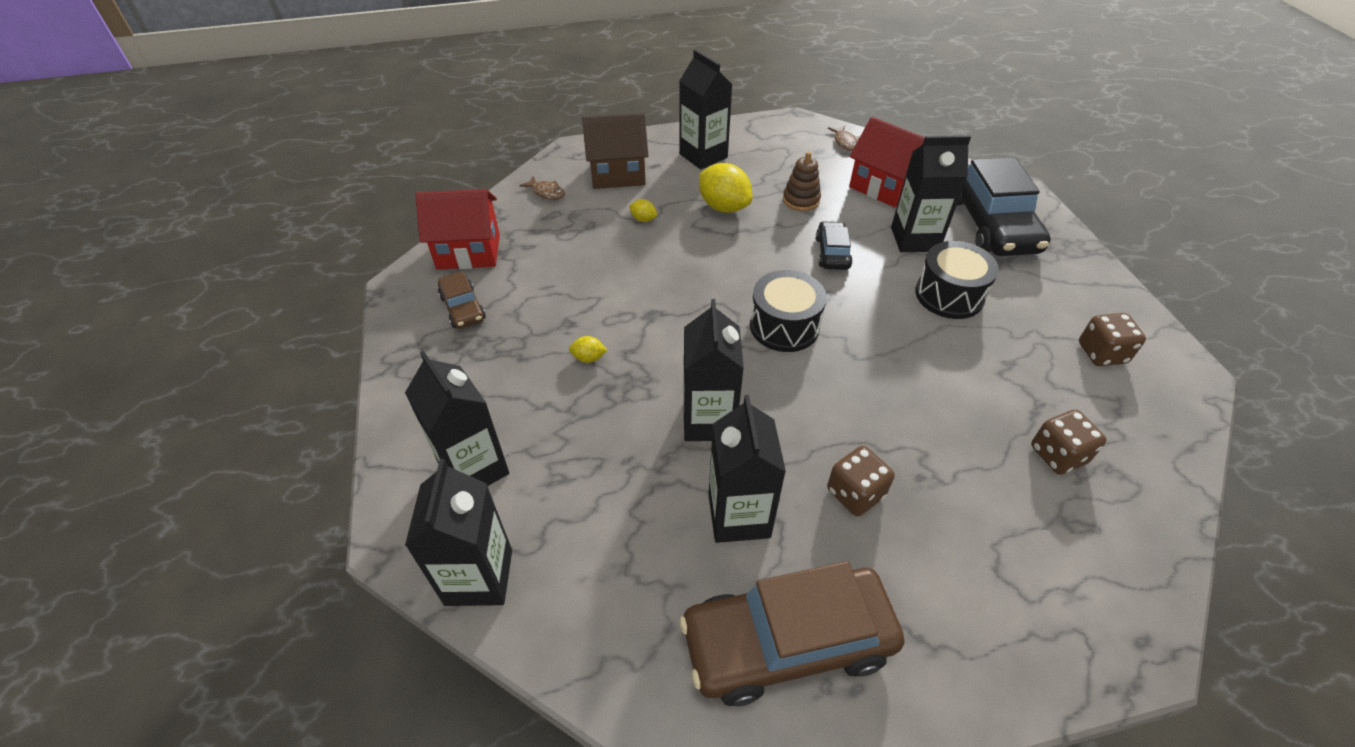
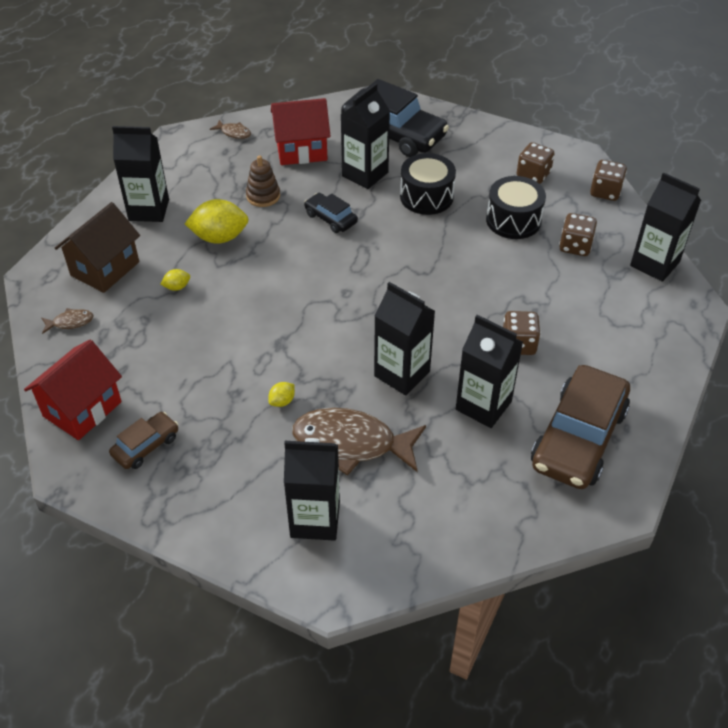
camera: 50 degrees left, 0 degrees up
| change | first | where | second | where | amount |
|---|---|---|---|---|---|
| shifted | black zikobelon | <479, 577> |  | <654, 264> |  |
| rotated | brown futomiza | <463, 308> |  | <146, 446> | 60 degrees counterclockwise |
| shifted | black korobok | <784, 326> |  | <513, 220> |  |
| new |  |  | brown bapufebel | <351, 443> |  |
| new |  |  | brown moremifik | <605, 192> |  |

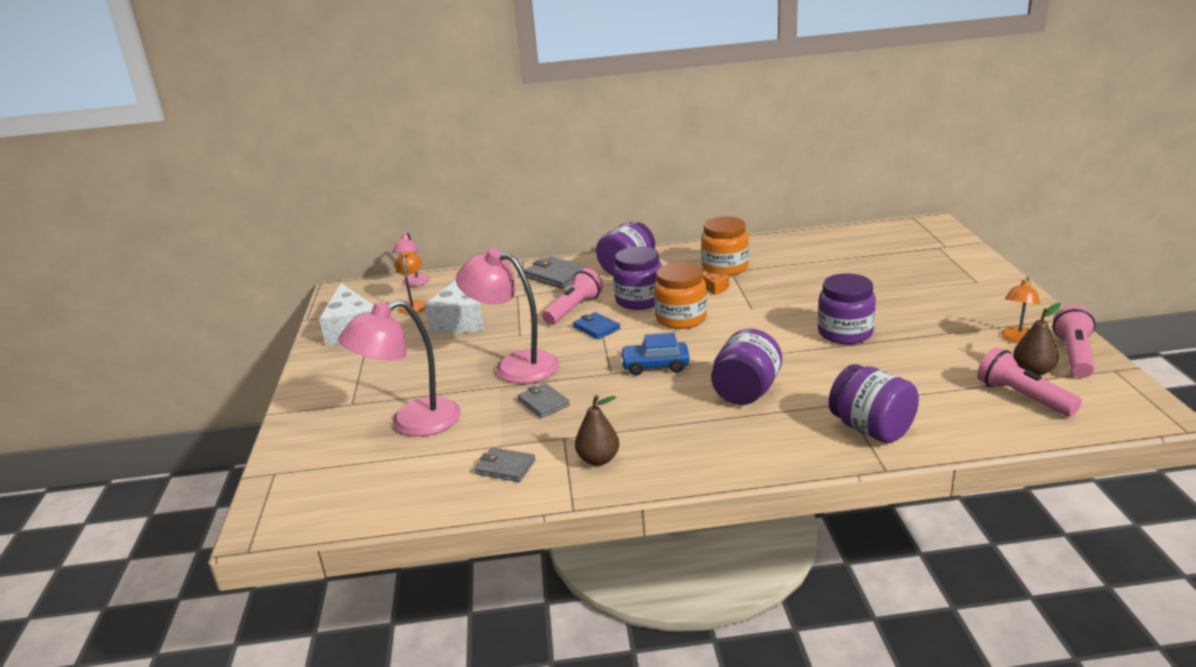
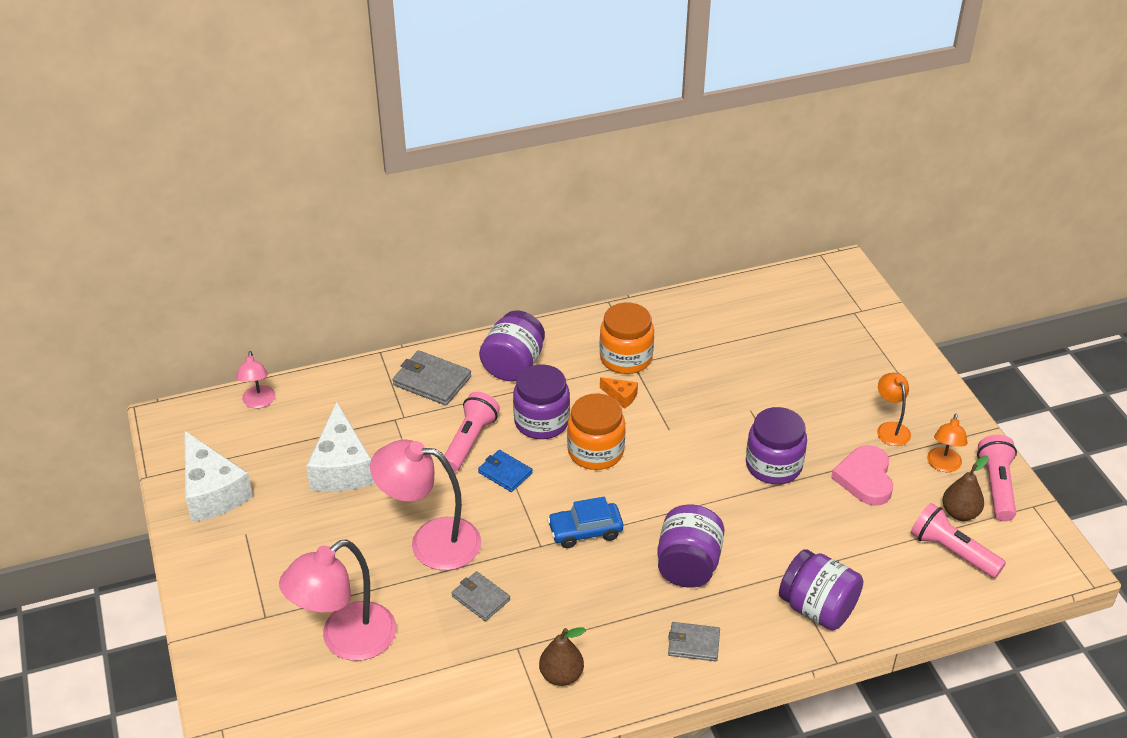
camera: 15 degrees left, 15 degrees up
| change | first | where | second | where | amount |
|---|---|---|---|---|---|
| shifted | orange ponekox | <414, 304> |  | <890, 428> |  |
| shifted | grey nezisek | <505, 467> |  | <693, 643> |  |
| new |  |  | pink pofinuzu | <865, 478> |  |

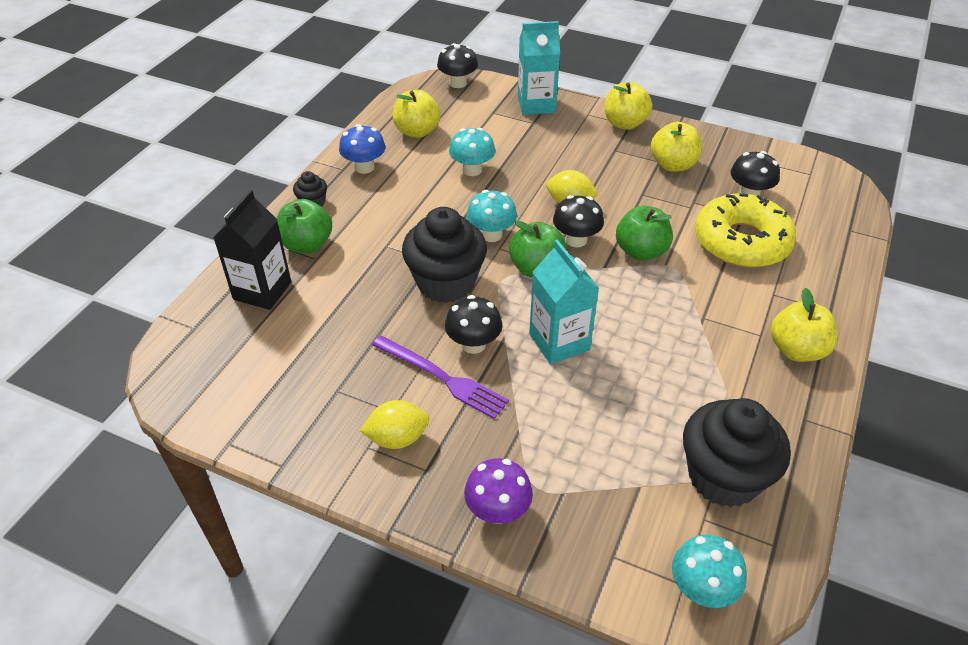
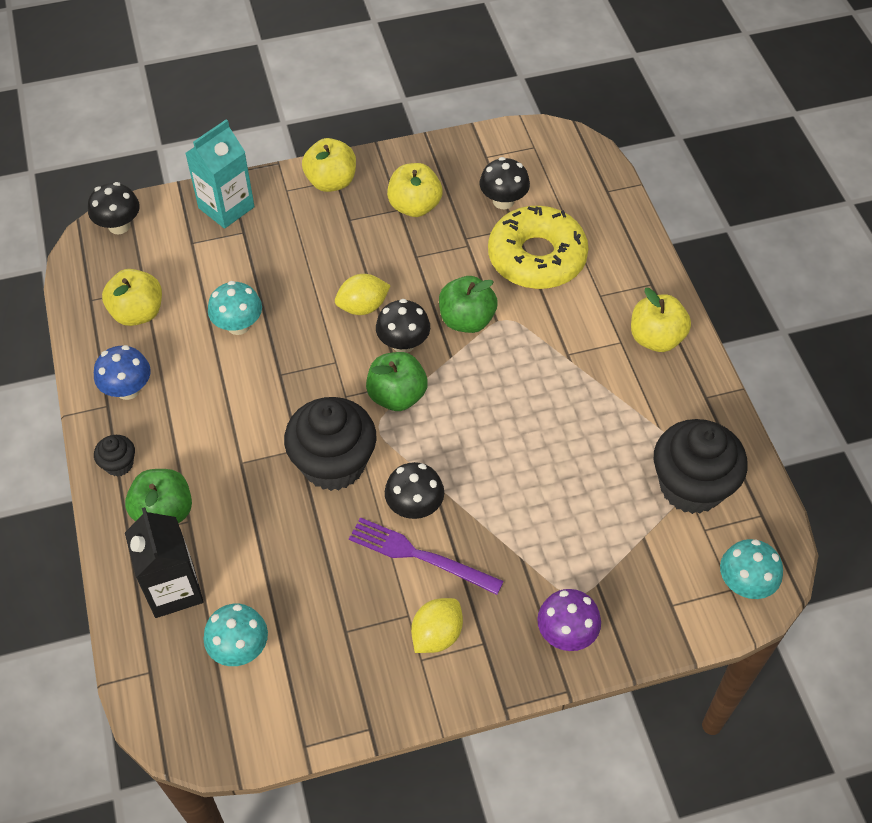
camera: 40 degrees left, 10 degrees up
| change | first | where | second | where | amount |
|---|---|---|---|---|---|
| rotated | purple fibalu | <442, 378> |  | <419, 556> | 150 degrees counterclockwise |
| shifted | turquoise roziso | <491, 234> |  | <240, 648> |  |
| gone | turquoise zikobelon | <559, 342> |  |  |  |

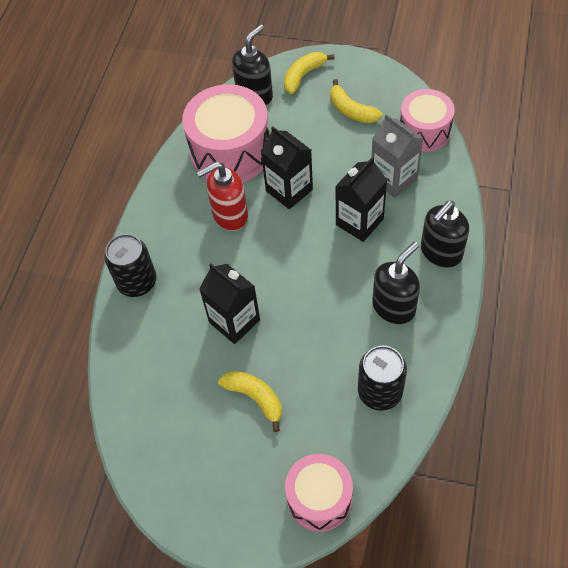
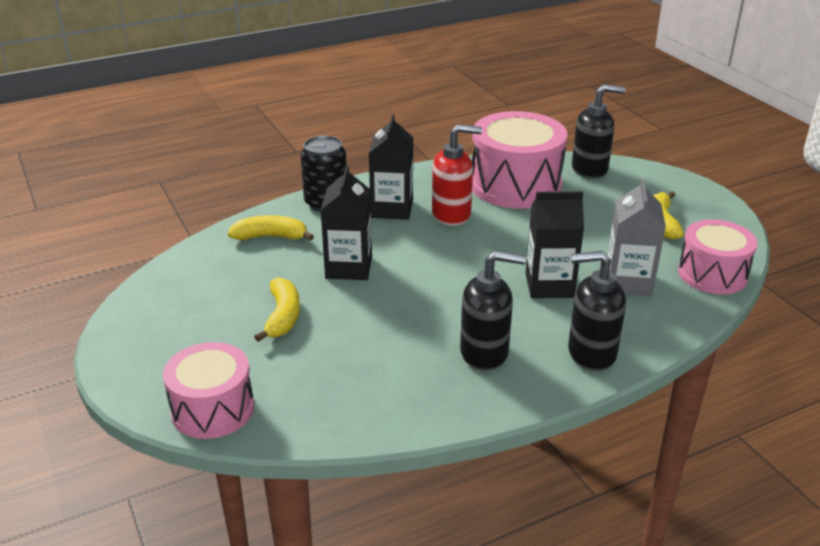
camera: 45 degrees right, 25 degrees down
| change | first | where | second | where | amount |
|---|---|---|---|---|---|
| rotated | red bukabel | <230, 215> |  | <452, 214> | 150 degrees clockwise |
| shifted | black zikobelon | <289, 190> |  | <392, 209> |  |
| shifted | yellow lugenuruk | <303, 76> |  | <270, 237> |  |
| gone | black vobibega | <380, 392> |  |  |  |

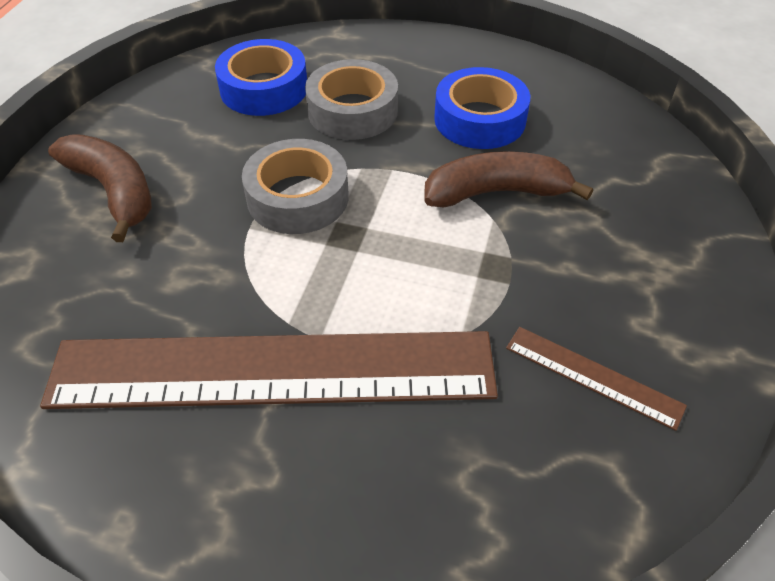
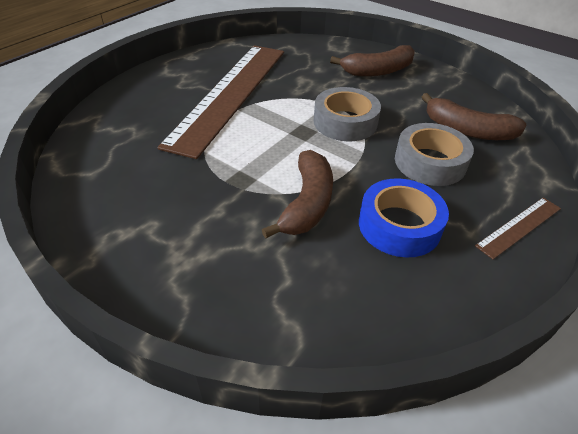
camera: 110 degrees right, 5 degrees down
| change | first | where | second | where | amount |
|---|---|---|---|---|---|
| swapped | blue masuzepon | <264, 89> | brown lugenuruk | <467, 130> |  |
| shifted | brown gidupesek | <593, 376> |  | <519, 227> |  |

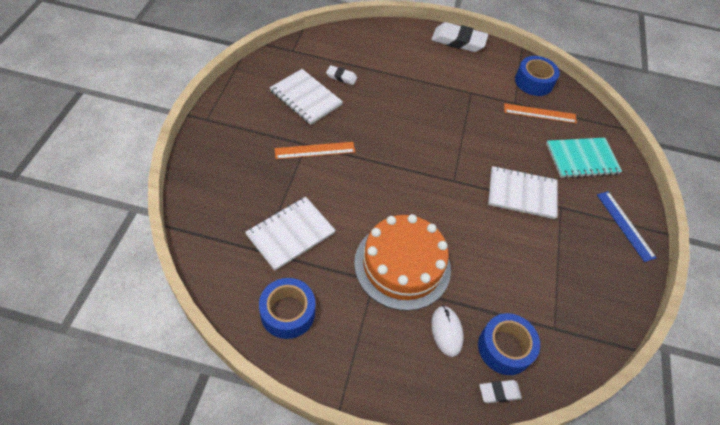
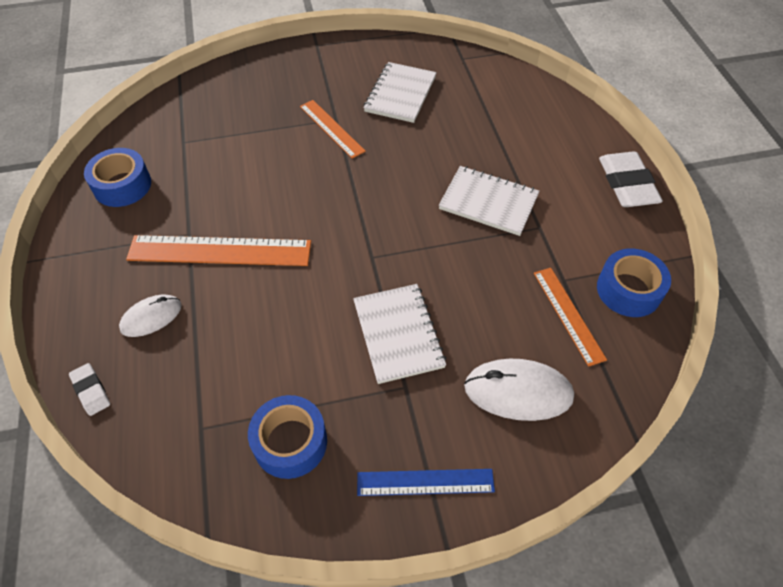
camera: 70 degrees right, 0 degrees up
| change | first | where | second | where | amount |
|---|---|---|---|---|---|
| shifted | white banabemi | <290, 234> |  | <488, 202> |  |
| gone | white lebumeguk | <341, 77> |  |  |  |
| swapped | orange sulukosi | <402, 265> | orange gidupesek | <220, 250> |  |
| shifted | blue masuzepon | <505, 348> |  | <290, 442> |  |
| swapped | turquoise banabemi | <581, 159> | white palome | <518, 392> |  |
| rotated | blue gidupesek | <625, 225> |  | <425, 482> | 45 degrees clockwise |

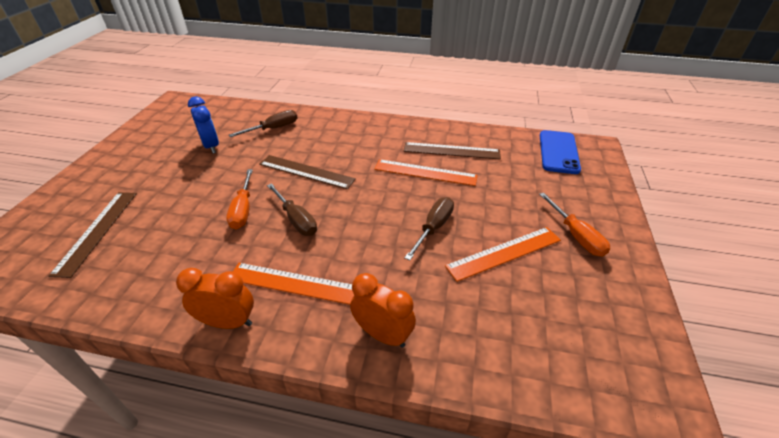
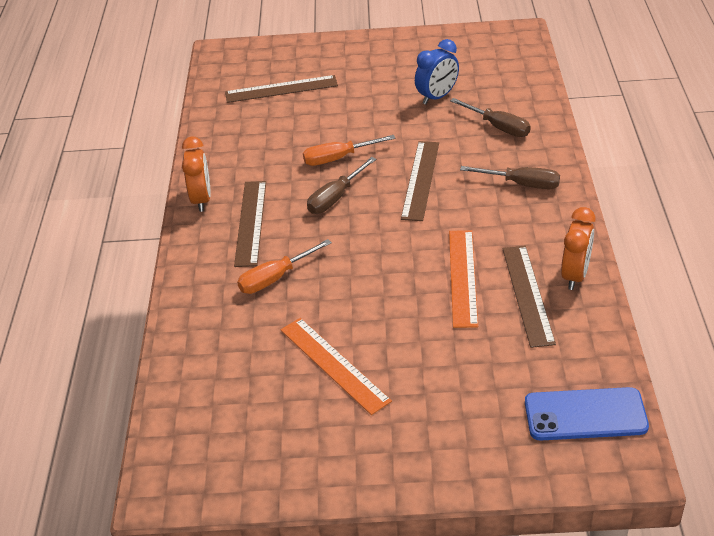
camera: 80 degrees right, 0 degrees up
| change | first | where | second | where | amount |
|---|---|---|---|---|---|
| repainted | orange gidupesek | <294, 284> | brown gidupesek | <250, 222> |  |
| shifted | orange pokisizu | <382, 334> |  | <575, 275> |  |
| shifted | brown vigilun | <433, 227> |  | <522, 184> |  |
| shifted | orange vigilun | <576, 236> |  | <275, 278> |  |

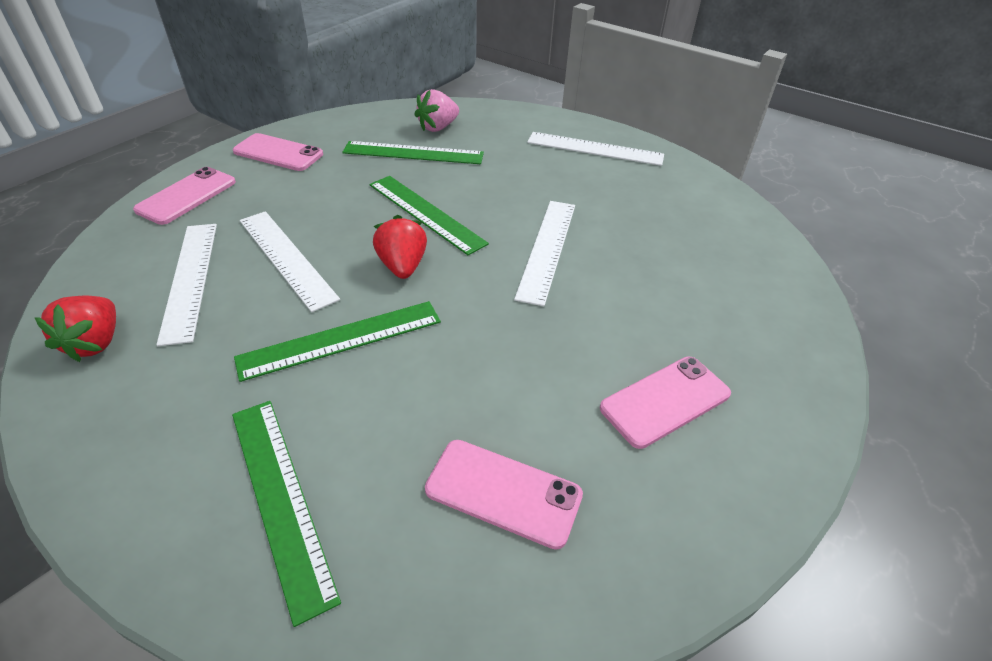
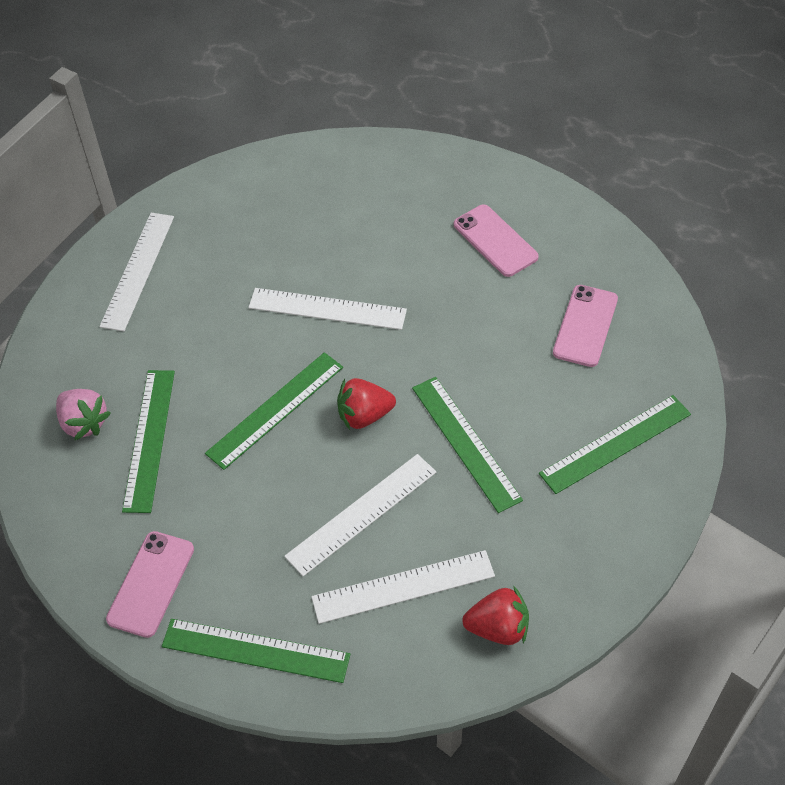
camera: 90 degrees left, 10 degrees up
| change | first | where | second | where | amount |
|---|---|---|---|---|---|
| swapped | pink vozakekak | <187, 196> | green gidupesek | <255, 650> |  |

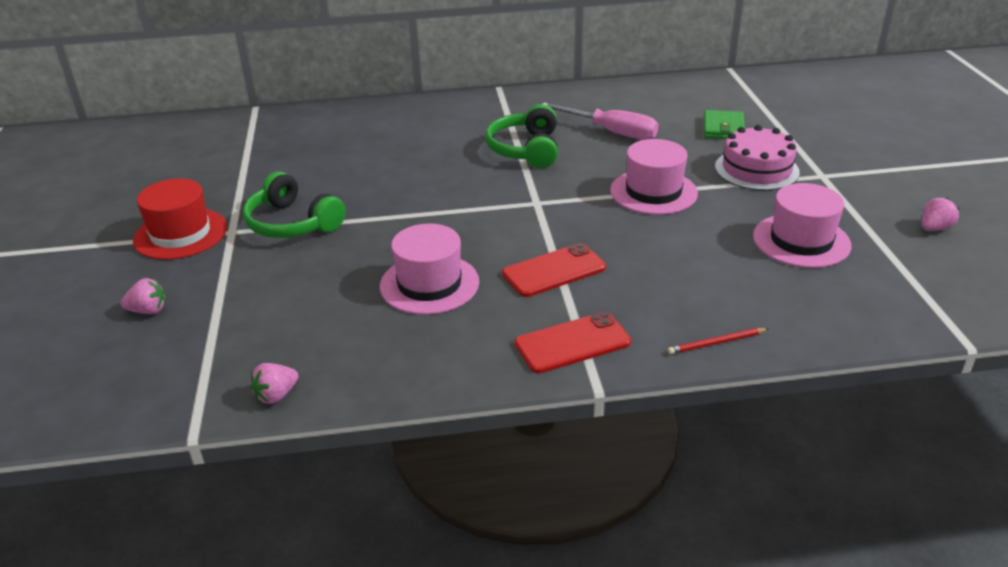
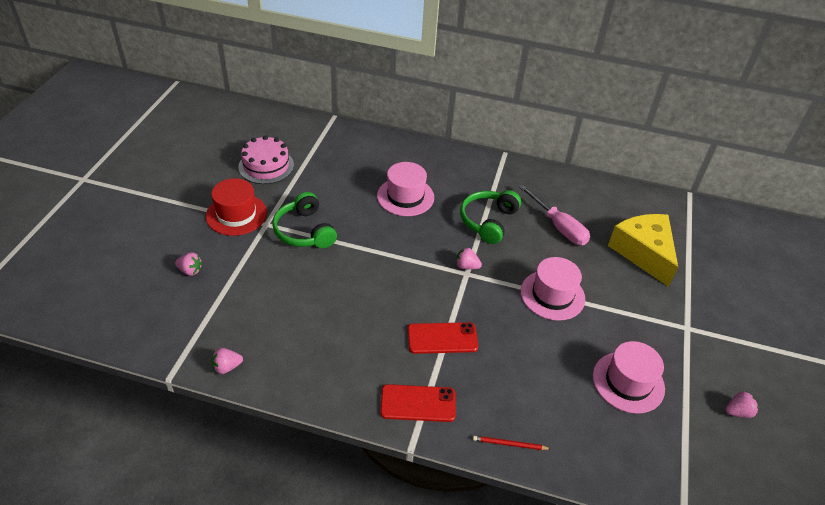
camera: 20 degrees right, 10 degrees up
| change | first | where | second | where | amount |
|---|---|---|---|---|---|
| shifted | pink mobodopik | <429, 284> |  | <405, 196> |  |
| swapped | green nezisek | <723, 128> | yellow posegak | <643, 253> |  |
| shifted | pink sulukosi | <756, 169> |  | <266, 166> |  |
| new |  |  | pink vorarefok | <466, 266> |  |

